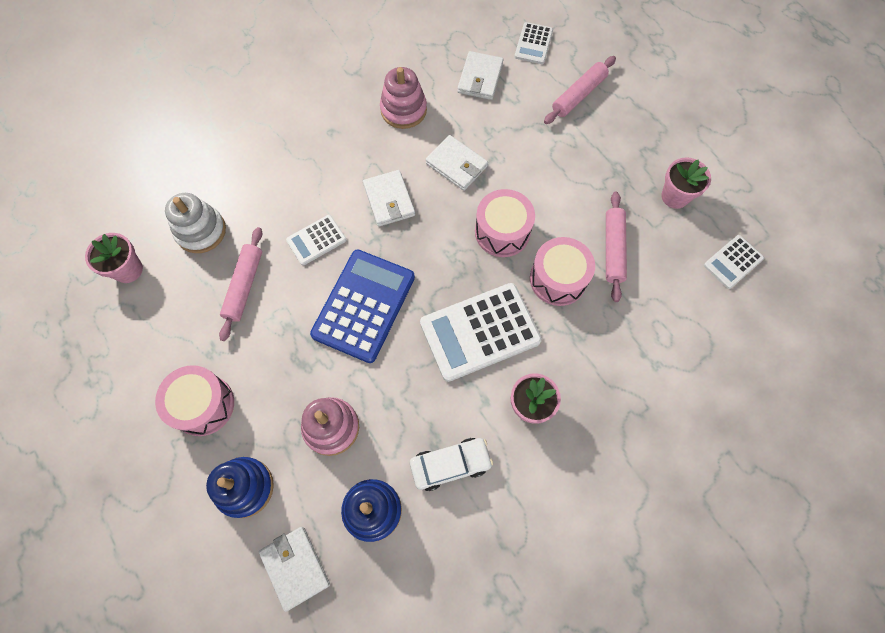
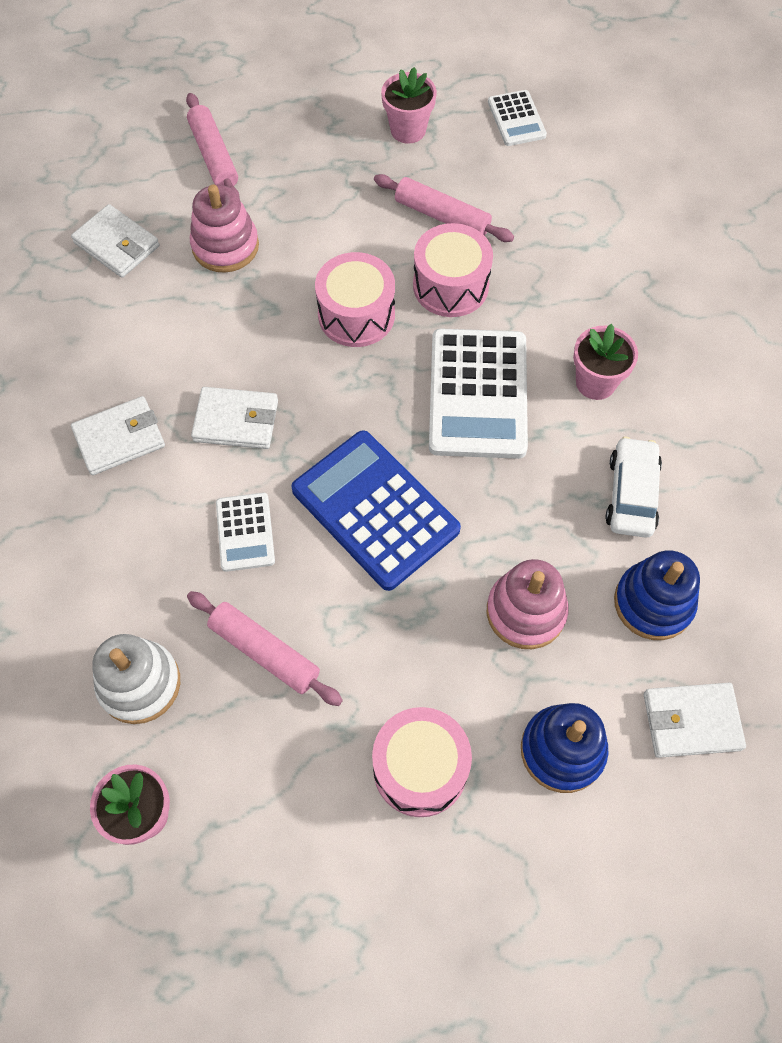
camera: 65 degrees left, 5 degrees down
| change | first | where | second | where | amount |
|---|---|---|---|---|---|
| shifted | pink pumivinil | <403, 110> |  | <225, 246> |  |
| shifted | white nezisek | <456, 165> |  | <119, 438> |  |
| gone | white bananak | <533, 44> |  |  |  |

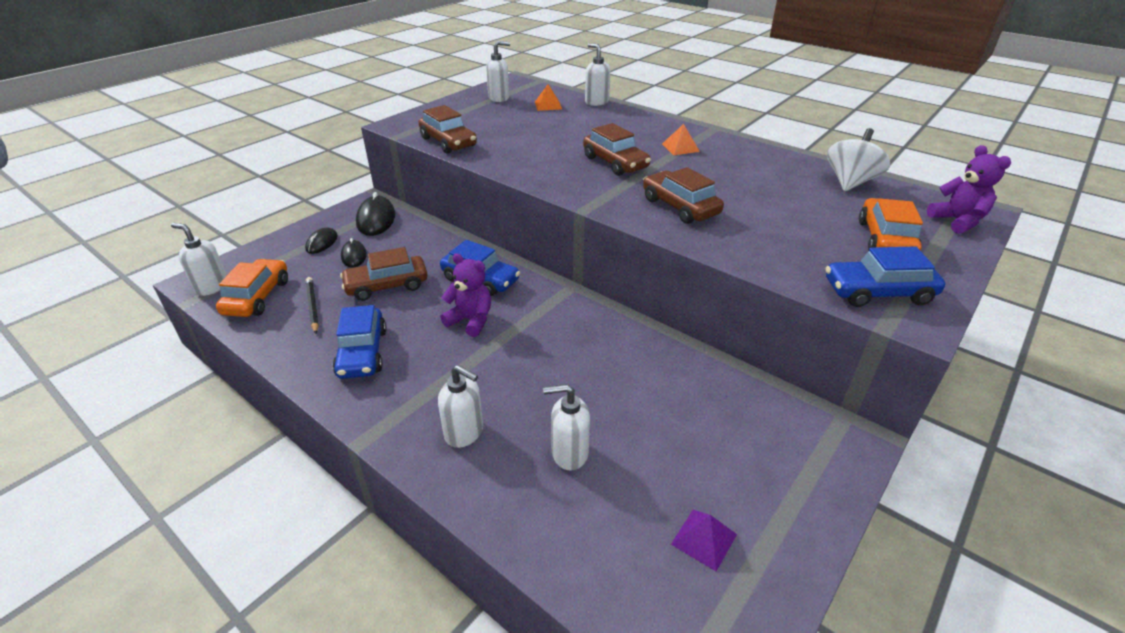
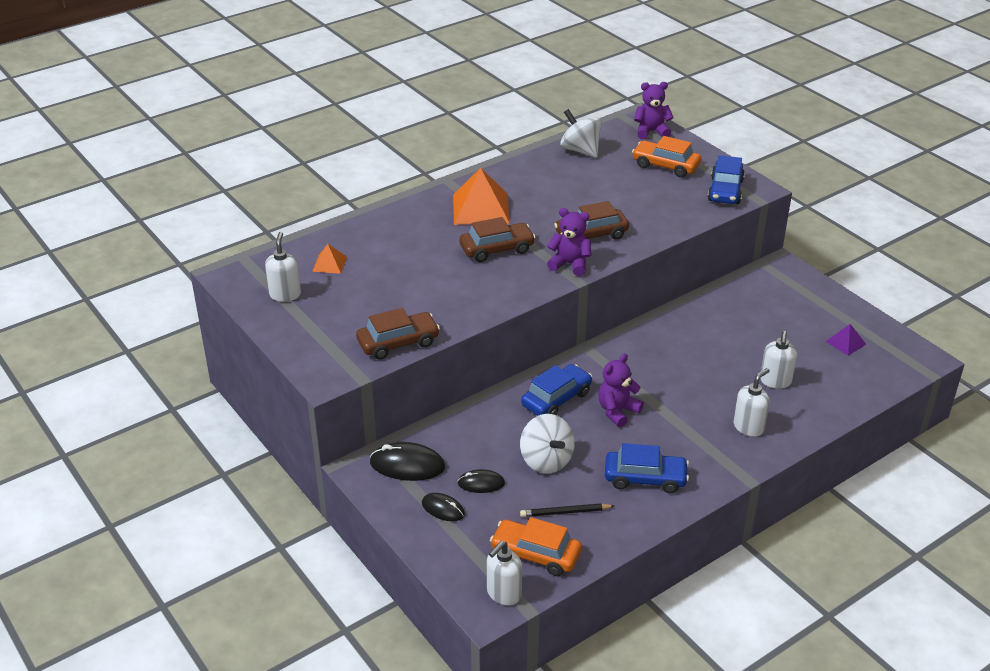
camera: 75 degrees left, 0 degrees up
| change | first | where | second | where | amount |
|---|---|---|---|---|---|
| swapped | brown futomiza | <387, 286> | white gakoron | <546, 460> |  |
| gone | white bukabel | <596, 102> |  |  |  |
| scaled | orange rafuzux | <680, 147> |  | <481, 208> | x2.02 |
| new |  |  | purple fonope | <570, 264> |  |

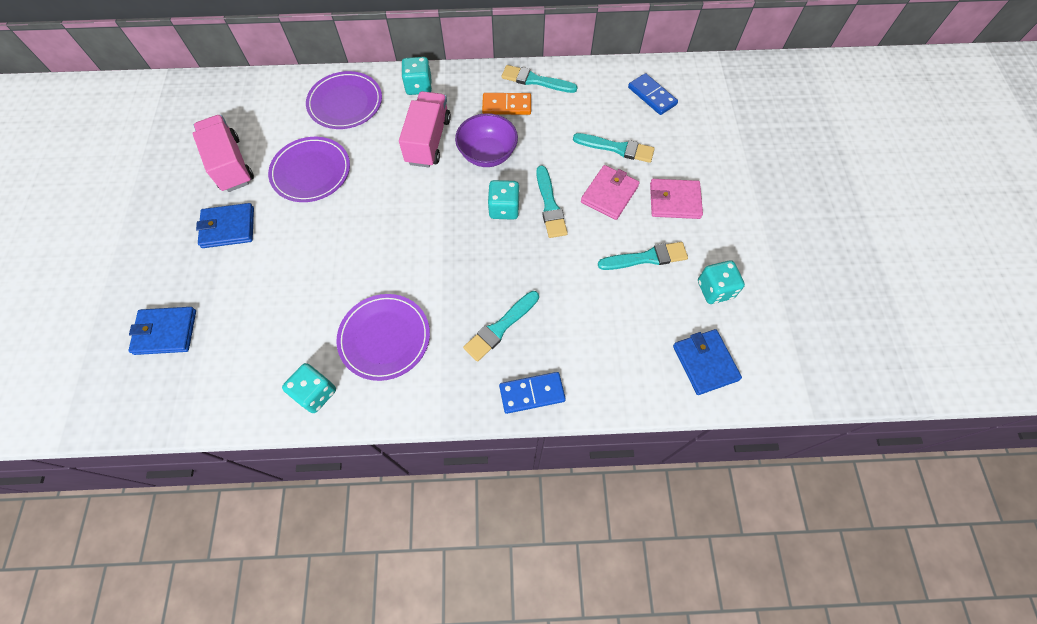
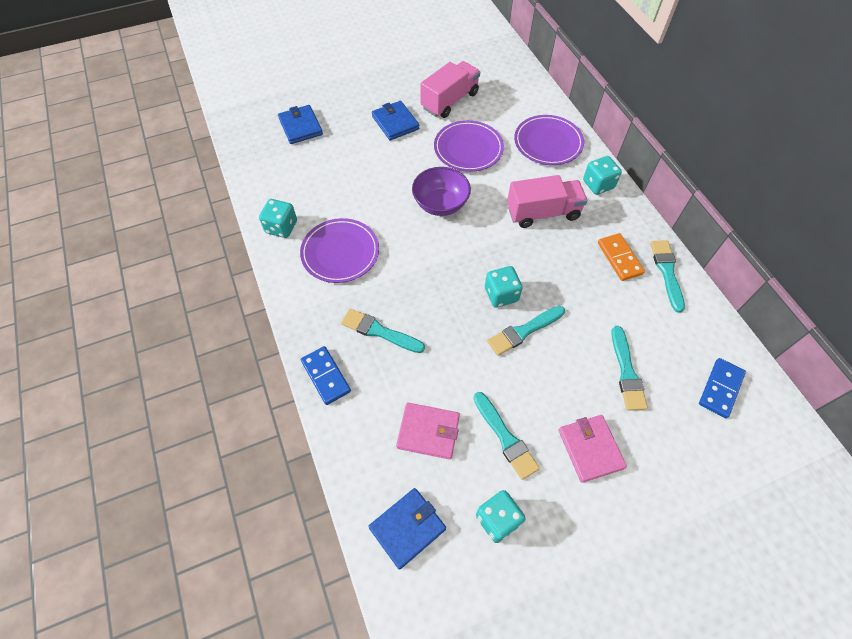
camera: 70 degrees right, 5 degrees down
| change | first | where | second | where | amount |
|---|---|---|---|---|---|
| shifted | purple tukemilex | <487, 154> |  | <440, 204> |  |
| shifted | pink nezisek | <609, 194> |  | <428, 432> |  |

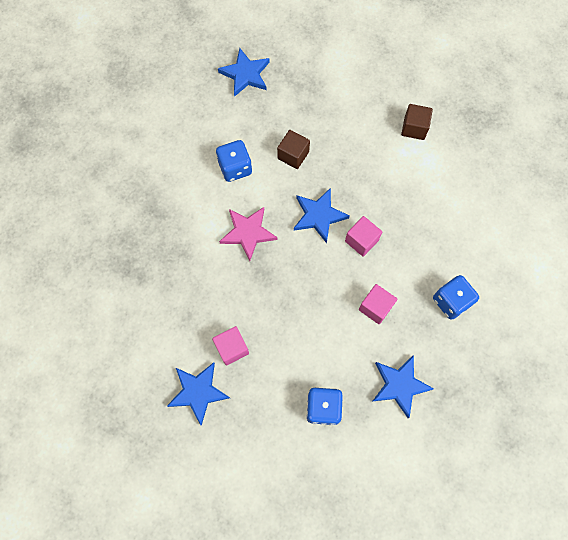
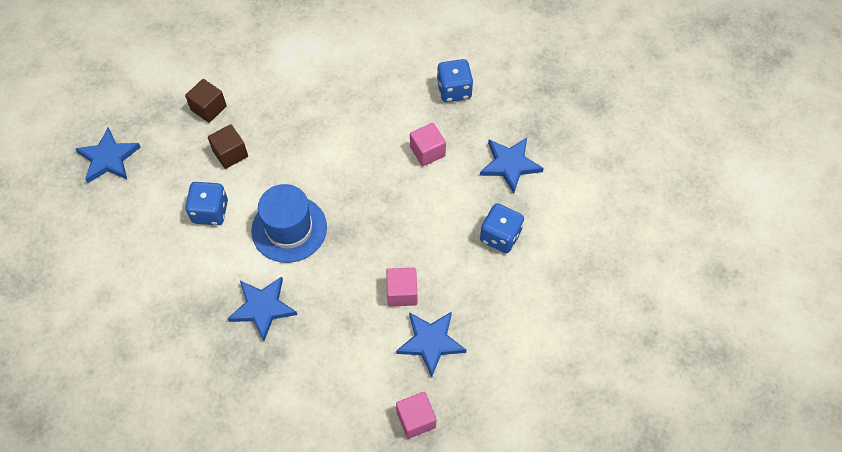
camera: 65 degrees left, 10 degrees down
| change | first | where | second | where | amount |
|---|---|---|---|---|---|
| swapped | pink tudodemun | <248, 233> | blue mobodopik | <289, 229> |  |
| shifted | blue tudodemun | <319, 216> |  | <263, 308> |  |
| shifted | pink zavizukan | <361, 240> |  | <416, 419> |  |
| shifted | brown zavizukan | <414, 128> |  | <208, 108> |  |

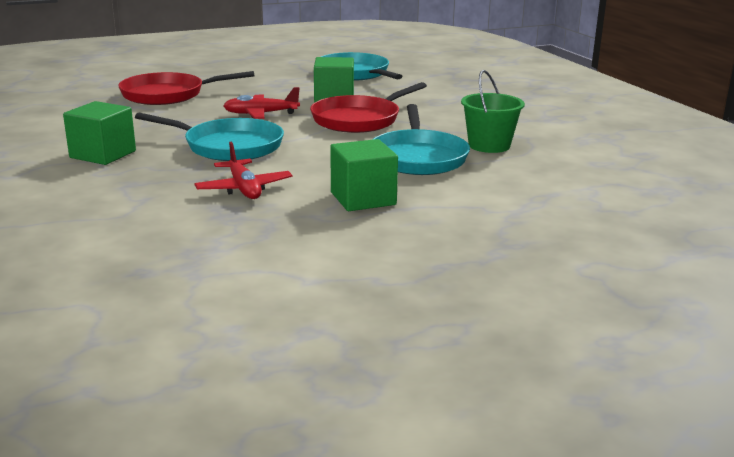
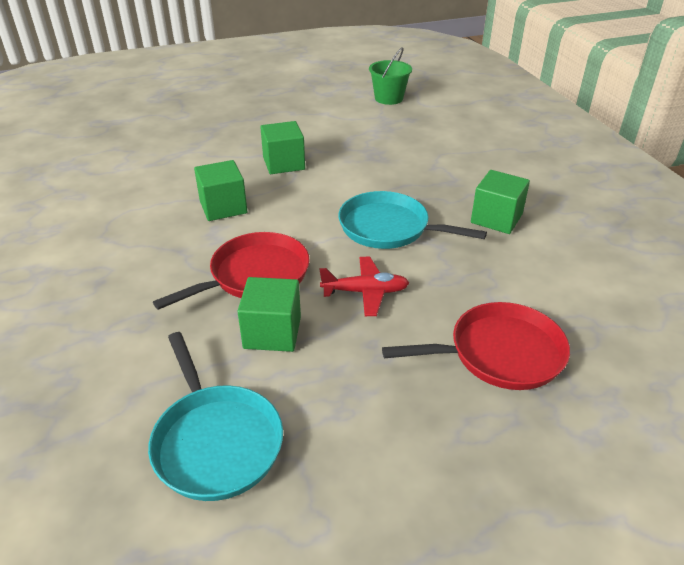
camera: 175 degrees left, 15 degrees up
| change | first | where | second | where | amount |
|---|---|---|---|---|---|
| gone | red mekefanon | <244, 189> |  |  |  |
| swapped | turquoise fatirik | <418, 157> | green zavizukan | <223, 207> |  |
| shifted | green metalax | <489, 145> |  | <388, 98> |  |

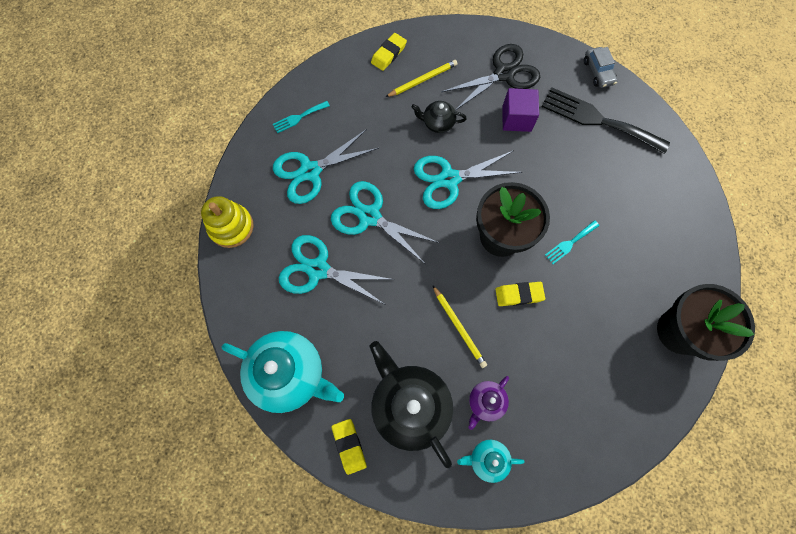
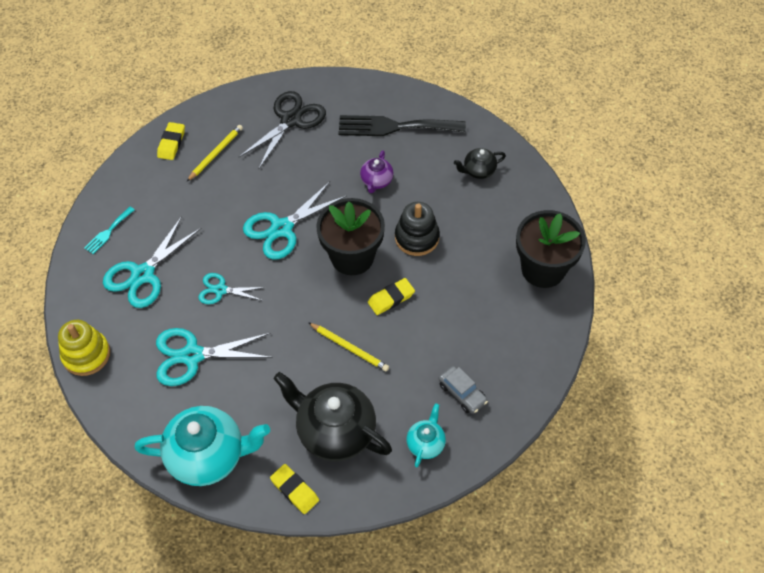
camera: 25 degrees left, 15 degrees down
| change | first | where | second | where | amount |
|---|---|---|---|---|---|
| scaled | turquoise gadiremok | <369, 216> |  | <220, 290> | x0.59 |
| shifted | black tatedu | <437, 123> |  | <478, 171> |  |
| rotated | turquoise tatedu | <487, 459> |  | <425, 443> | 135 degrees clockwise |
| shifted | purple tatedu | <485, 402> |  | <376, 181> |  |
| gone | purple zavizukan | <516, 118> |  |  |  |
| swapped | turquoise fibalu | <570, 243> | black pumivinil | <417, 237> |  |
| shifted | grey futomiza | <598, 72> |  | <462, 393> |  |

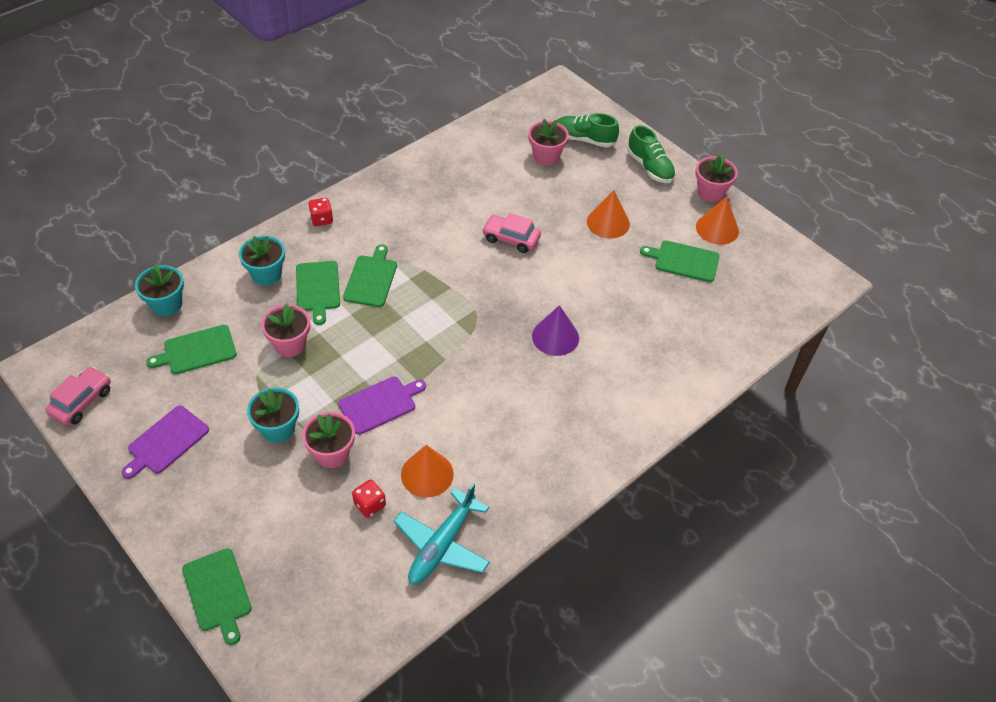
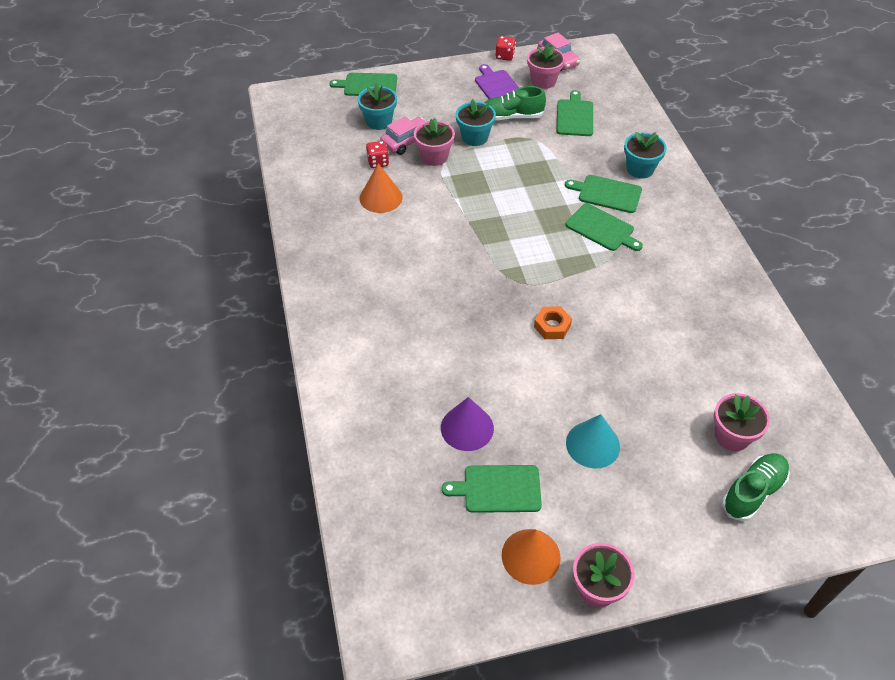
camera: 120 degrees right, 0 degrees up
| change | first | where | second | where | amount |
|---|---|---|---|---|---|
| shifted | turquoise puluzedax | <166, 304> |  | <379, 121> |  |
| shifted | pink puluzedax | <290, 344> |  | <543, 81> |  |
| shifted | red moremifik | <321, 219> |  | <505, 56> |  |
| gone | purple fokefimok | <380, 404> |  |  |  |
| gone | turquoise mekefanon | <442, 545> |  |  |  |
| shifted | pink futomiza | <511, 239> |  | <406, 141> |  |
| shifted | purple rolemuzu | <555, 337> |  | <467, 428> |  |
| repainted | orange rolemuzu | <608, 222> | turquoise rolemuzu | <592, 444> |  |
| shifted | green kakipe | <650, 167> |  | <511, 117> |  |
| rotated | green fokefimok | <684, 261> |  | <498, 489> | 135 degrees counterclockwise |
| new |  |  | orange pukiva | <552, 326> |  |

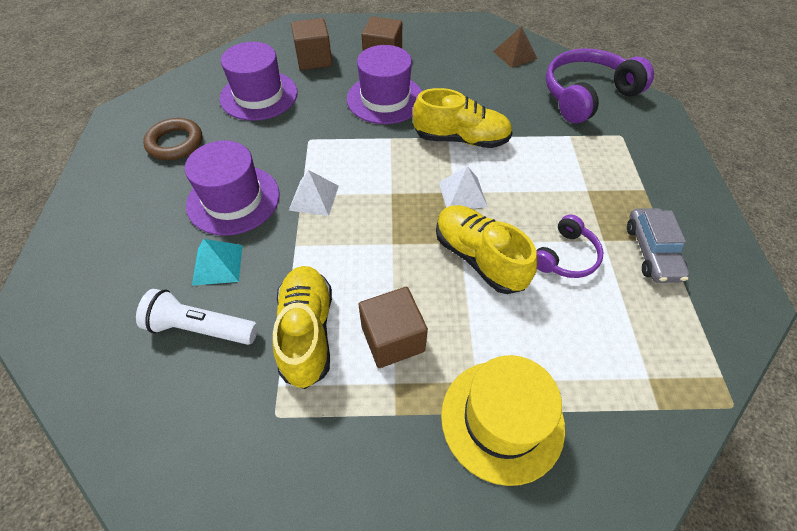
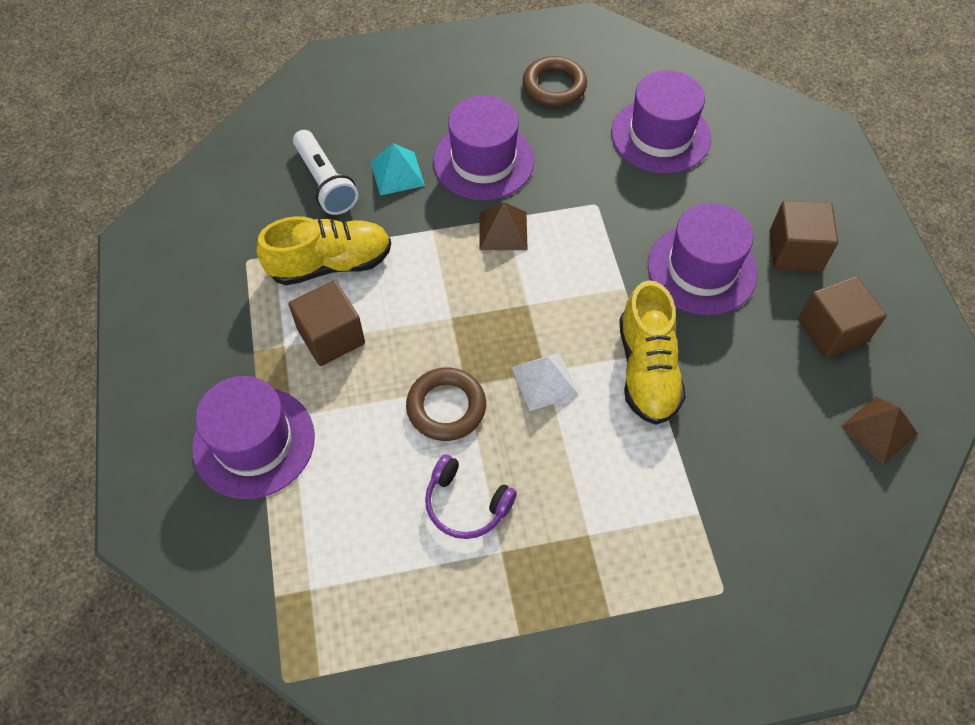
camera: 80 degrees right, 5 degrees up
| change | first | where | second | where | amount |
|---|---|---|---|---|---|
| rotated | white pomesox | <201, 328> |  | <325, 182> | 150 degrees clockwise |
| repainted | white rafuzux | <314, 197> | brown rafuzux | <503, 230> |  |
| shifted | brown zavizukan | <314, 59> |  | <832, 331> |  |
| swapped | yellow kakipe | <479, 258> | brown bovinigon | <446, 407> |  |
| repainted | yellow mobodopik | <502, 419> | purple mobodopik | <254, 442> |  |
| gone | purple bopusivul | <587, 95> |  |  |  |
| gone | grey futomiza | <652, 252> |  |  |  |

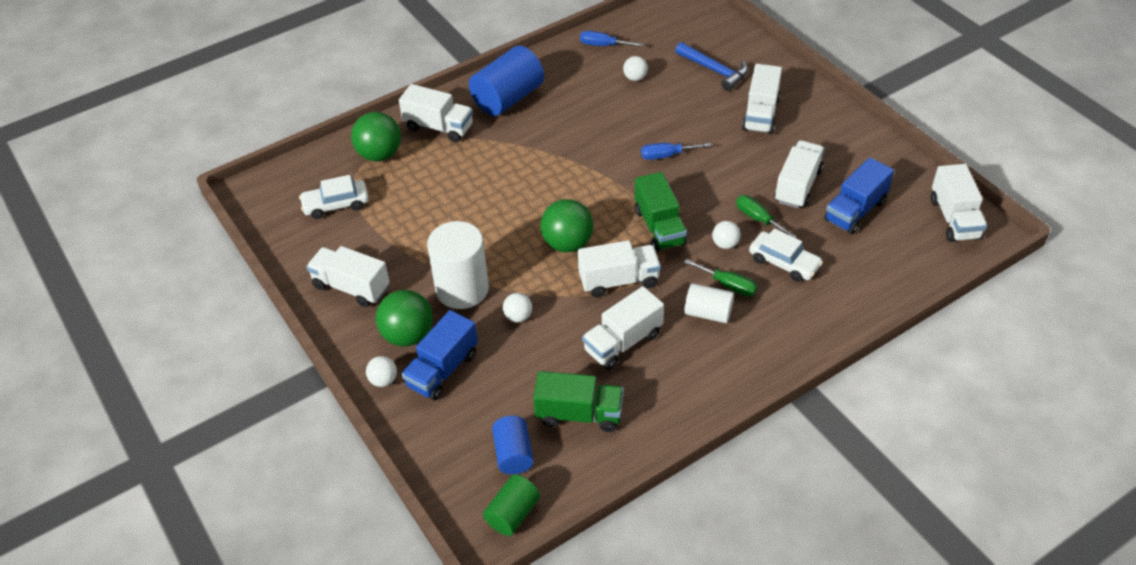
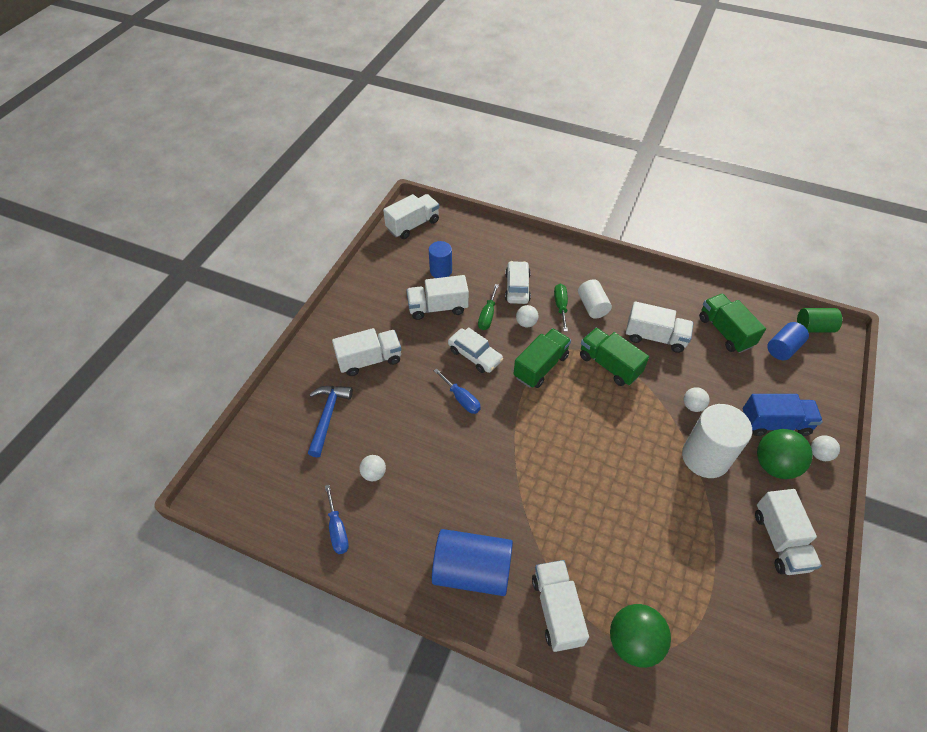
camera: 125 degrees left, 5 degrees up
| change | first | where | second | where | amount |
|---|---|---|---|---|---|
| shifted | white futomiza | <336, 204> |  | <475, 355> |  |
| gone | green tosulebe | <567, 243> |  |  |  |
| repainted | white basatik | <619, 281> | green basatik | <609, 365> |  |
| swapped | blue basatik | <855, 211> | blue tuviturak | <441, 271> |  |

